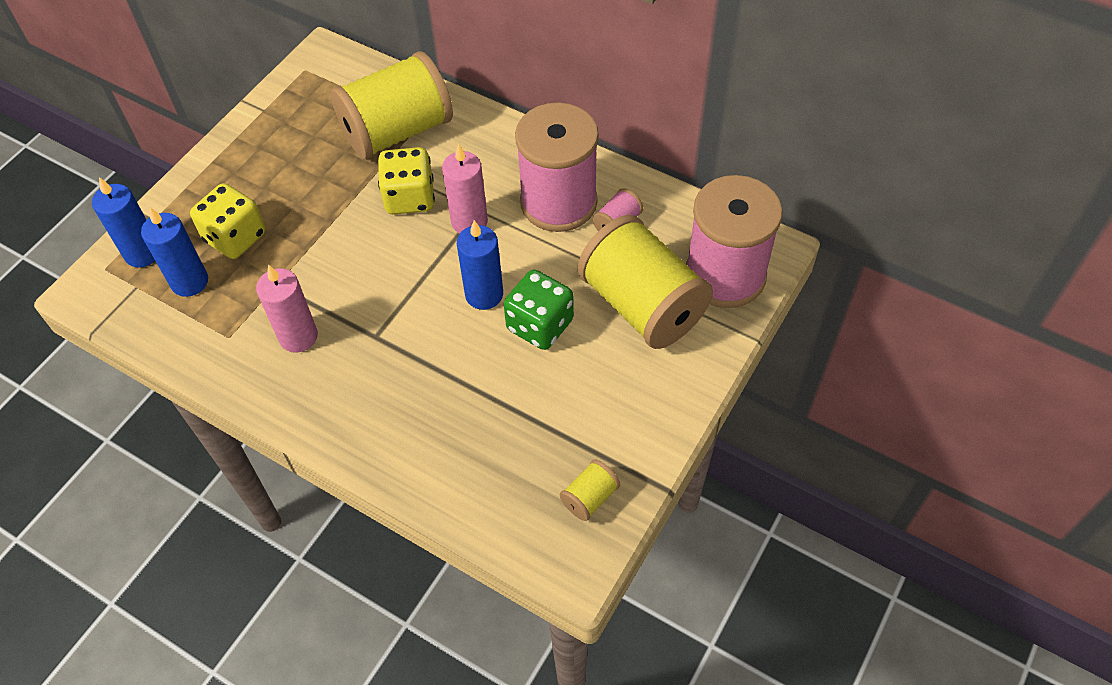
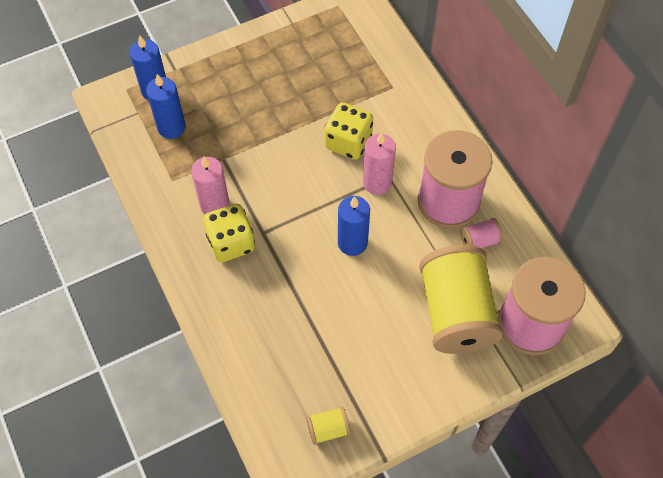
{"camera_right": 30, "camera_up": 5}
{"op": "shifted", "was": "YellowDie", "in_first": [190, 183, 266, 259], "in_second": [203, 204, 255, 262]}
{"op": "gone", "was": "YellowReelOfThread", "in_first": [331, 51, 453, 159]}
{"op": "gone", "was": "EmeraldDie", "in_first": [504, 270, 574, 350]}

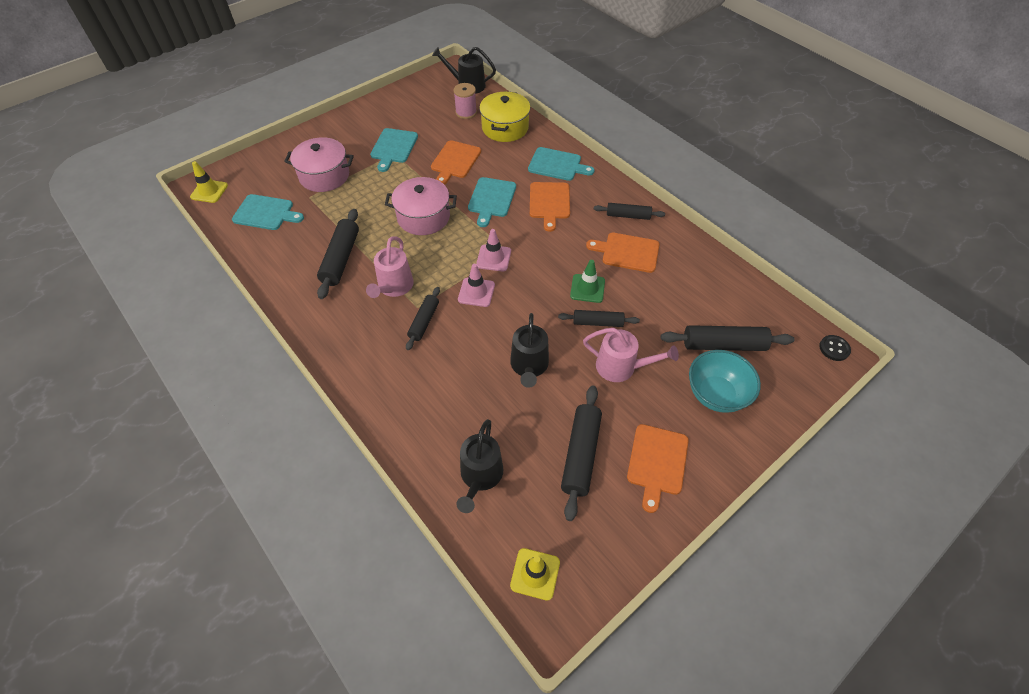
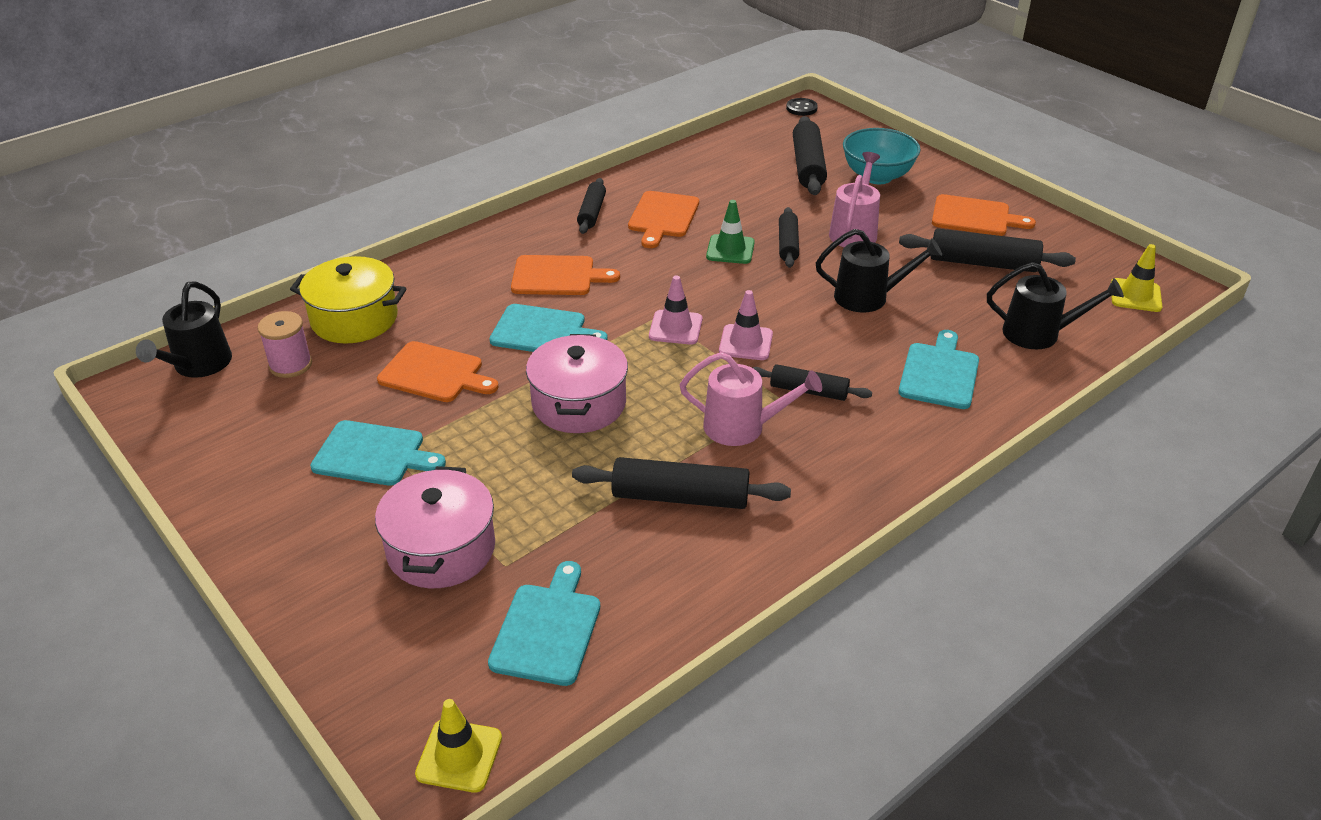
{"camera_right": -90, "camera_up": -15}
{"op": "shifted", "was": "TealCuttingBoard", "in_first": [528, 147, 595, 181], "in_second": [898, 330, 979, 409]}

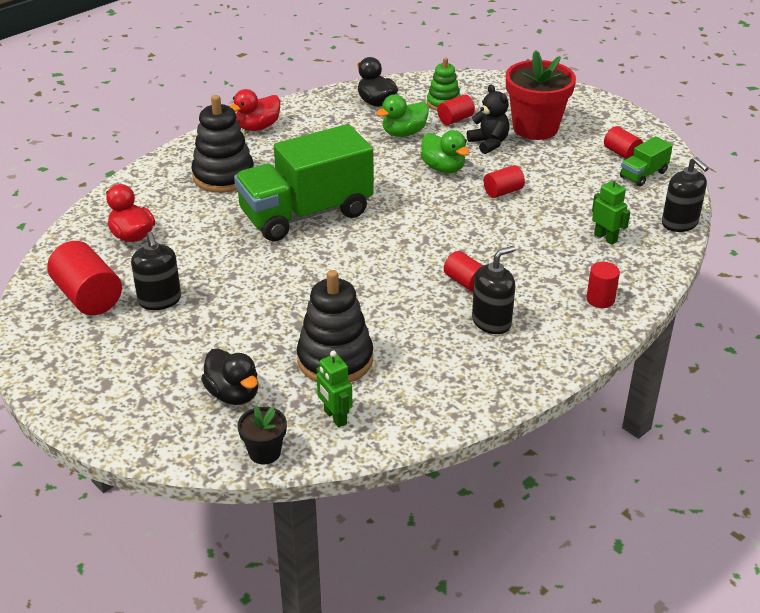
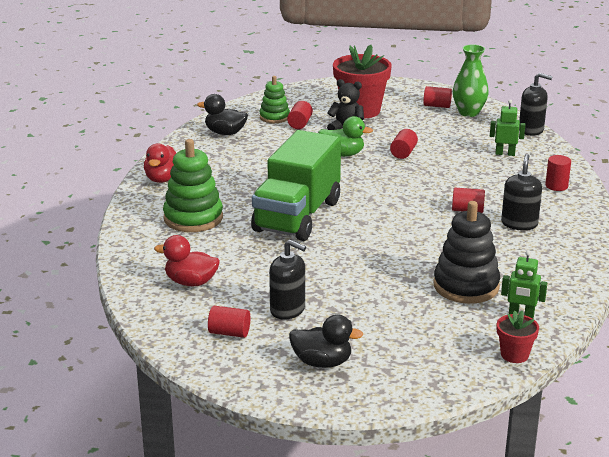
{"camera_right": -40, "camera_up": -10}
{"op": "scaled", "was": "ScarletCylinderShape", "in_first": [47, 241, 122, 315], "in_second": [208, 306, 250, 338], "ratio": 0.57}
{"op": "repainted", "was": "JetBlackRingStacker", "now": "EmeraldRingStacker", "in_first": [191, 95, 254, 193], "in_second": [163, 139, 223, 232]}
{"op": "shifted", "was": "JetBlackRubberDuck", "in_first": [201, 349, 258, 405], "in_second": [289, 314, 363, 368]}
{"op": "repainted", "was": "JetBlackFlowerPot", "now": "ScarletFlowerPot", "in_first": [238, 406, 287, 465], "in_second": [497, 311, 539, 363]}
{"op": "gone", "was": "EmeraldRubberDuck", "in_first": [376, 94, 429, 137]}
{"op": "swapped", "was": "EmeraldLorry", "now": "EmeraldTallVase", "in_first": [620, 136, 673, 187], "in_second": [453, 44, 489, 117]}

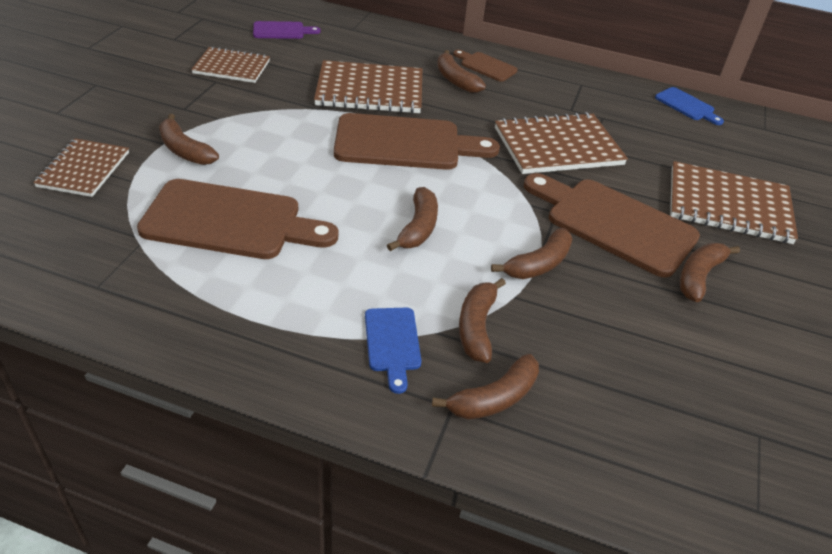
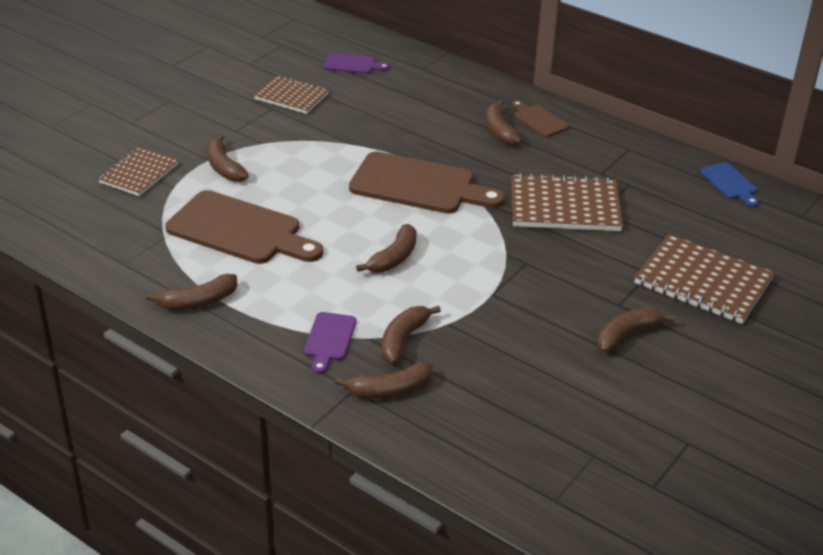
{"camera_right": 20, "camera_up": -5}
{"op": "gone", "was": "DarkBrownNotepad", "in_first": [314, 60, 422, 114]}
{"op": "repainted", "was": "CobaltCuttingBoard", "now": "RoyalPurpleCuttingBoard", "in_first": [365, 308, 421, 394], "in_second": [304, 312, 356, 374]}
{"op": "shifted", "was": "DarkBrownBanana", "in_first": [491, 228, 573, 279], "in_second": [146, 274, 238, 310]}
{"op": "gone", "was": "DarkBrownCuttingBoard", "in_first": [524, 173, 700, 278]}

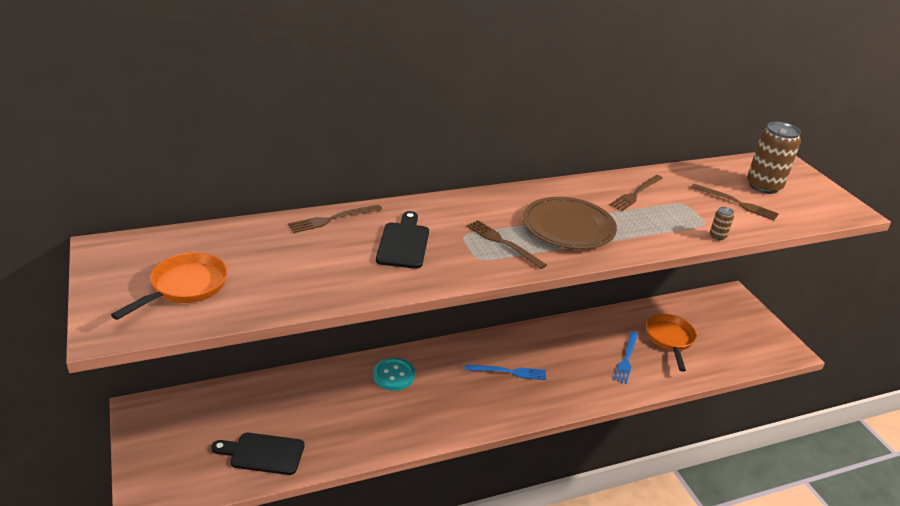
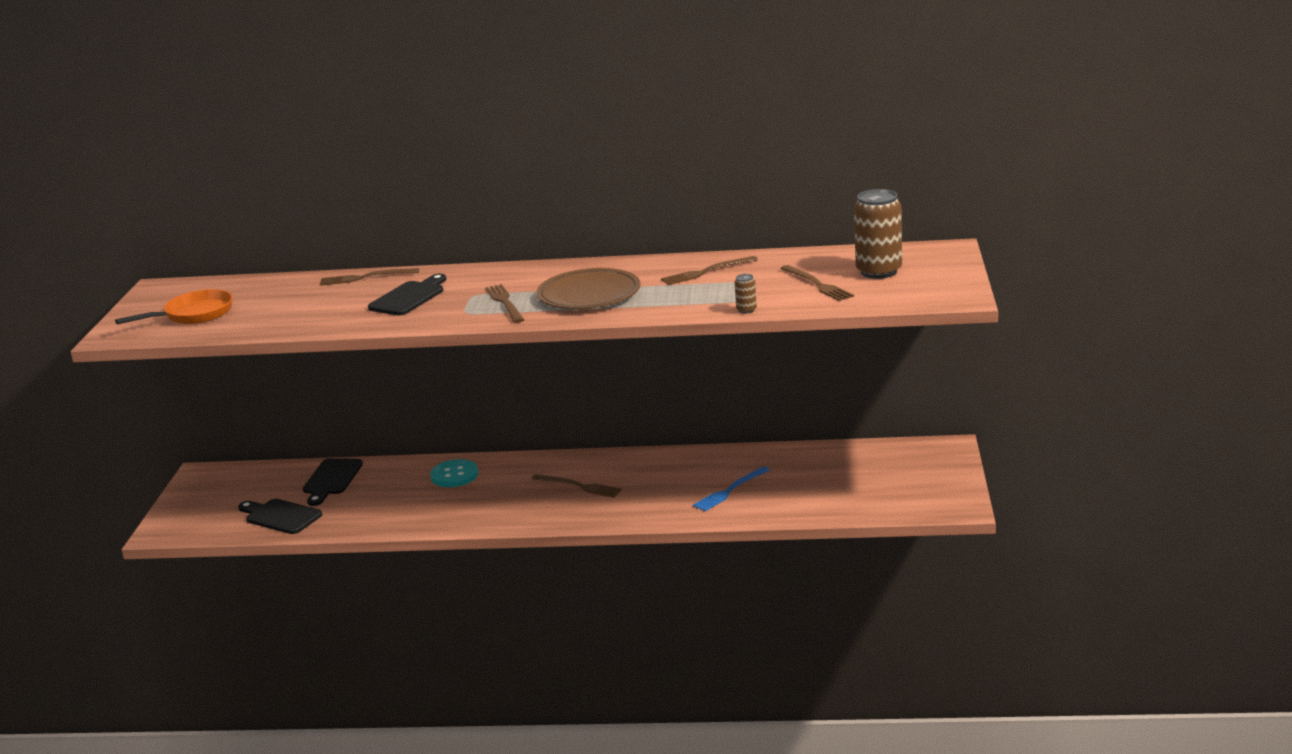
{"camera_right": 30, "camera_up": -10}
{"op": "repainted", "was": "CobaltFork", "now": "DarkBrownFork", "in_first": [465, 365, 546, 380], "in_second": [532, 474, 622, 497]}
{"op": "gone", "was": "OrangeColouredPan", "in_first": [646, 314, 697, 372]}
{"op": "new", "now": "JetBlackCuttingBoard", "in_second": [303, 458, 363, 506]}

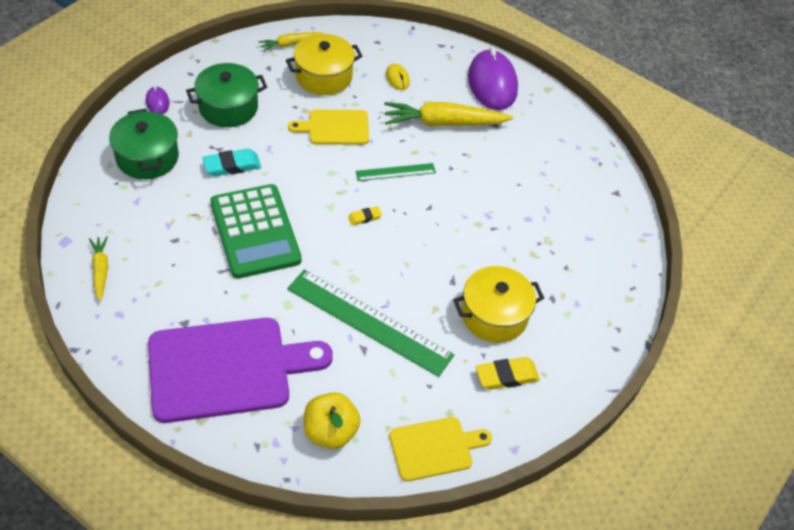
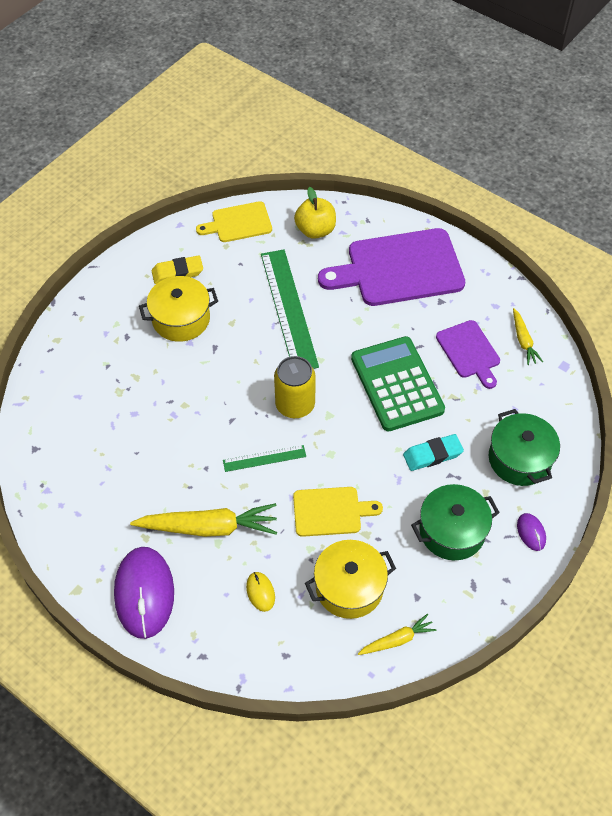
{"camera_right": -175, "camera_up": 5}
{"op": "rotated", "was": "EmeraldRuler", "in_first": [287, 269, 454, 377], "in_second": [261, 250, 319, 369], "clockwise": 45}
{"op": "swapped", "was": "YellowGumEraser", "now": "YellowCan", "in_first": [348, 206, 382, 225], "in_second": [274, 356, 316, 418]}
{"op": "new", "now": "RoyalPurpleCuttingBoard", "in_second": [436, 320, 500, 389]}

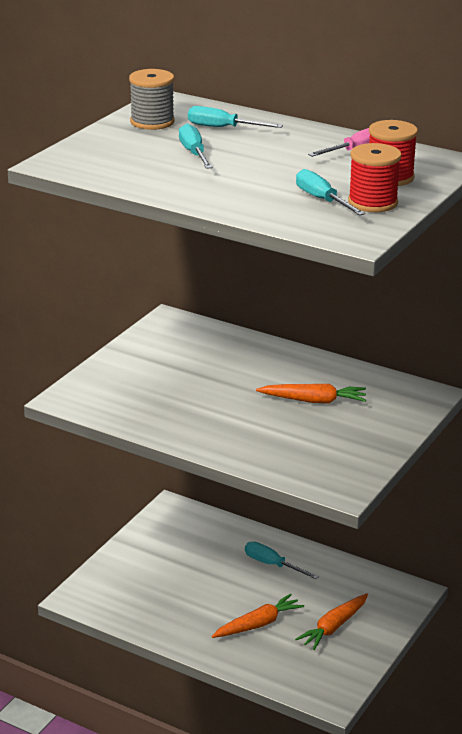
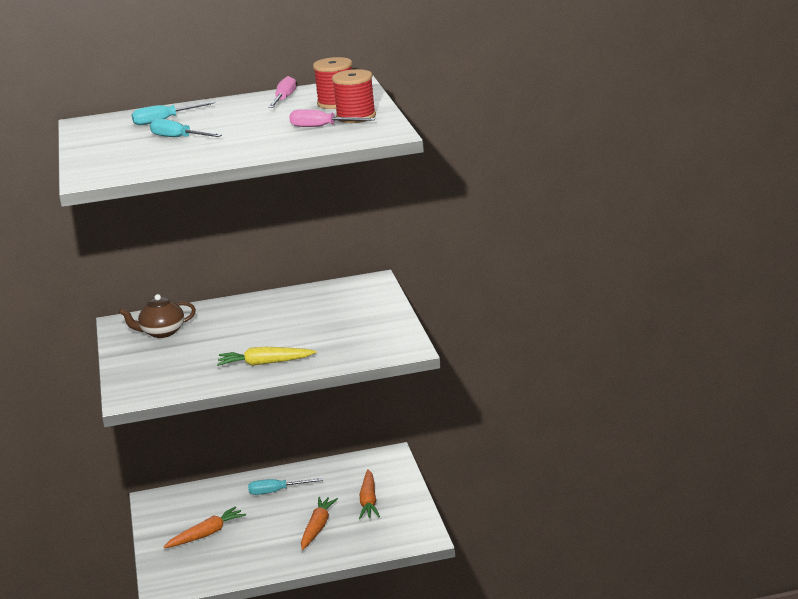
{"camera_right": -40, "camera_up": -5}
{"op": "gone", "was": "GrayReelOfThread", "in_first": [129, 69, 175, 130]}
{"op": "shifted", "was": "OrangeColouredToyCarrot", "in_first": [256, 384, 366, 404], "in_second": [163, 506, 246, 548]}
{"op": "repainted", "was": "TealFlatScrewdriver", "now": "RosyFlatScrewdriver", "in_first": [296, 169, 365, 215], "in_second": [289, 109, 376, 127]}
{"op": "new", "now": "DarkBrownTeaPot", "in_second": [119, 294, 196, 338]}
{"op": "new", "now": "YellowToyCarrot", "in_second": [217, 347, 317, 366]}

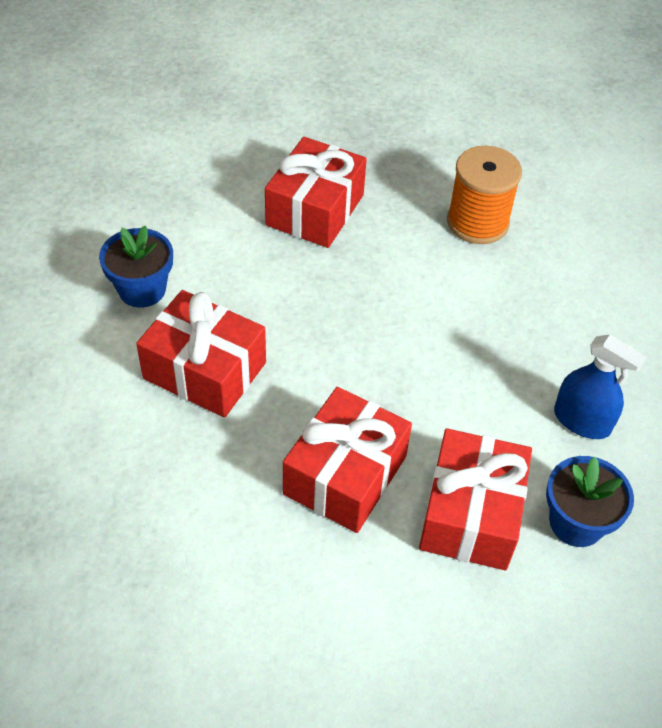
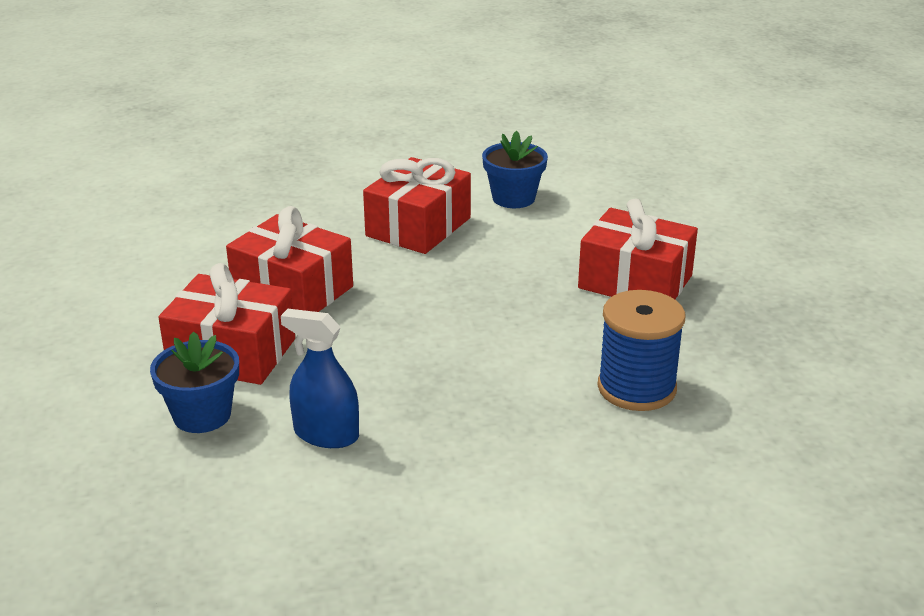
{"camera_right": 95, "camera_up": -20}
{"op": "repainted", "was": "OrangeColouredReelOfThread", "now": "CobaltReelOfThread", "in_first": [447, 146, 522, 244], "in_second": [597, 290, 685, 411]}
{"op": "rotated", "was": "CobaltSprayer", "in_first": [554, 334, 647, 439], "in_second": [281, 309, 359, 448], "clockwise": 75}

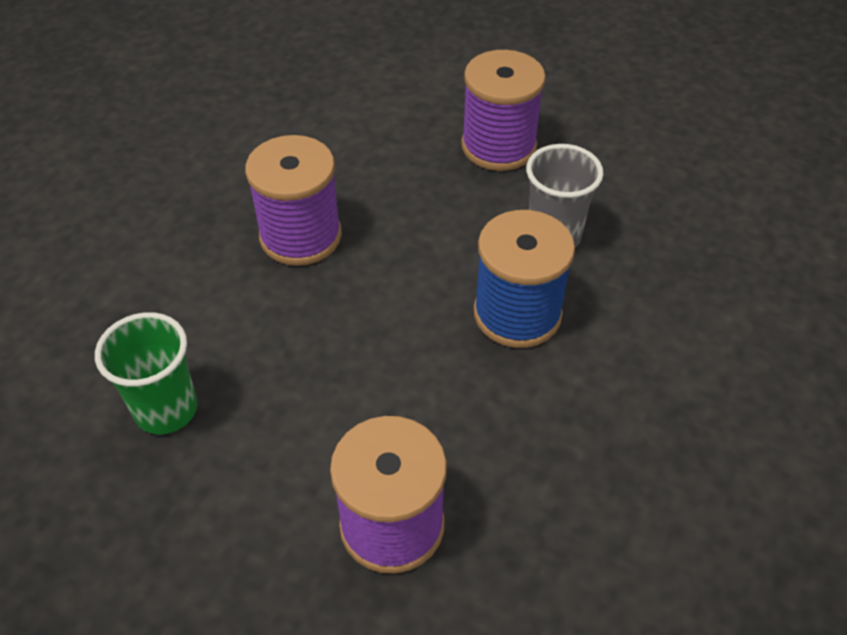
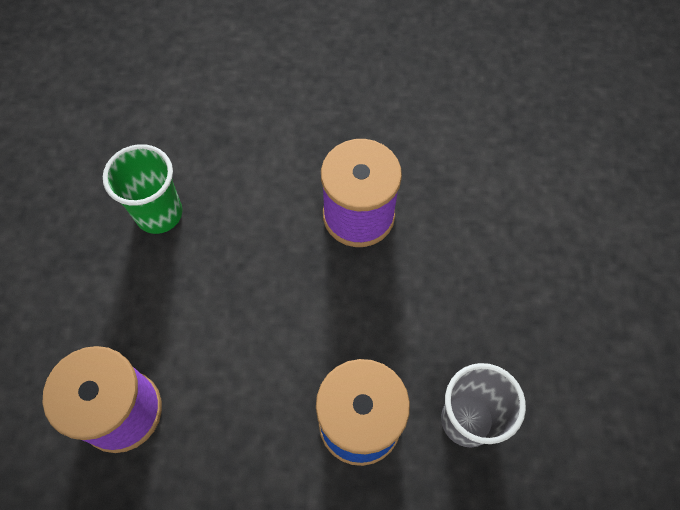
{"camera_right": 65, "camera_up": 15}
{"op": "gone", "was": "RoyalPurpleReelOfThread", "in_first": [461, 50, 546, 171]}

